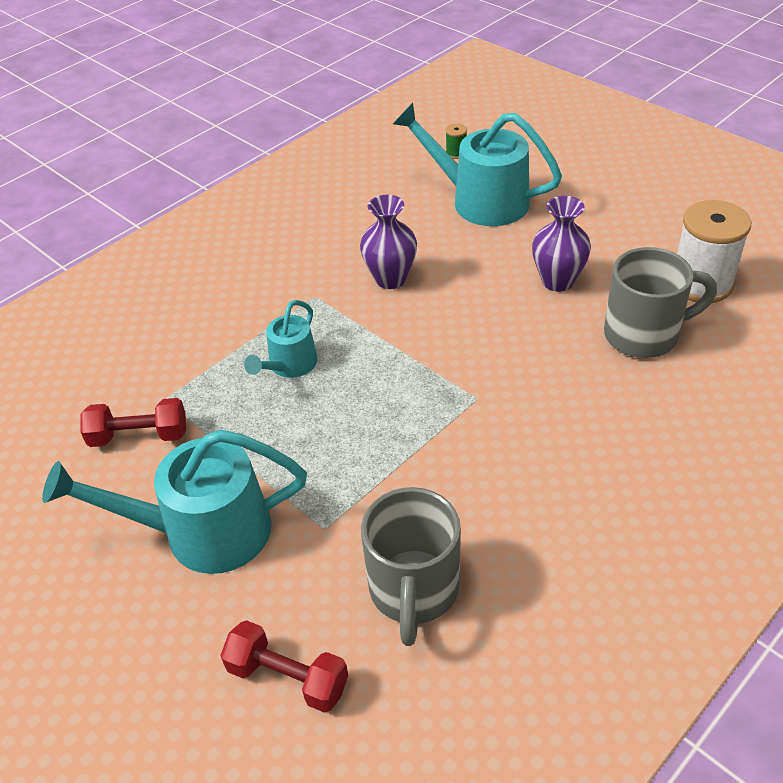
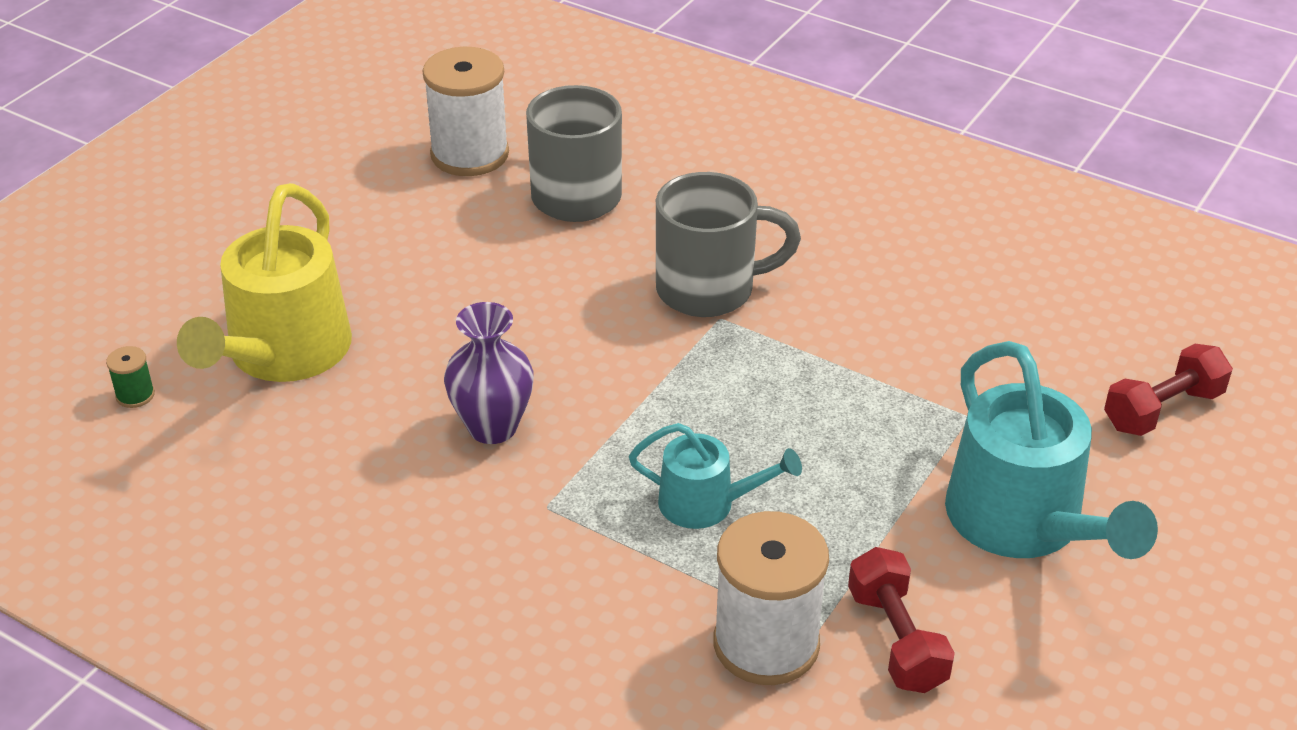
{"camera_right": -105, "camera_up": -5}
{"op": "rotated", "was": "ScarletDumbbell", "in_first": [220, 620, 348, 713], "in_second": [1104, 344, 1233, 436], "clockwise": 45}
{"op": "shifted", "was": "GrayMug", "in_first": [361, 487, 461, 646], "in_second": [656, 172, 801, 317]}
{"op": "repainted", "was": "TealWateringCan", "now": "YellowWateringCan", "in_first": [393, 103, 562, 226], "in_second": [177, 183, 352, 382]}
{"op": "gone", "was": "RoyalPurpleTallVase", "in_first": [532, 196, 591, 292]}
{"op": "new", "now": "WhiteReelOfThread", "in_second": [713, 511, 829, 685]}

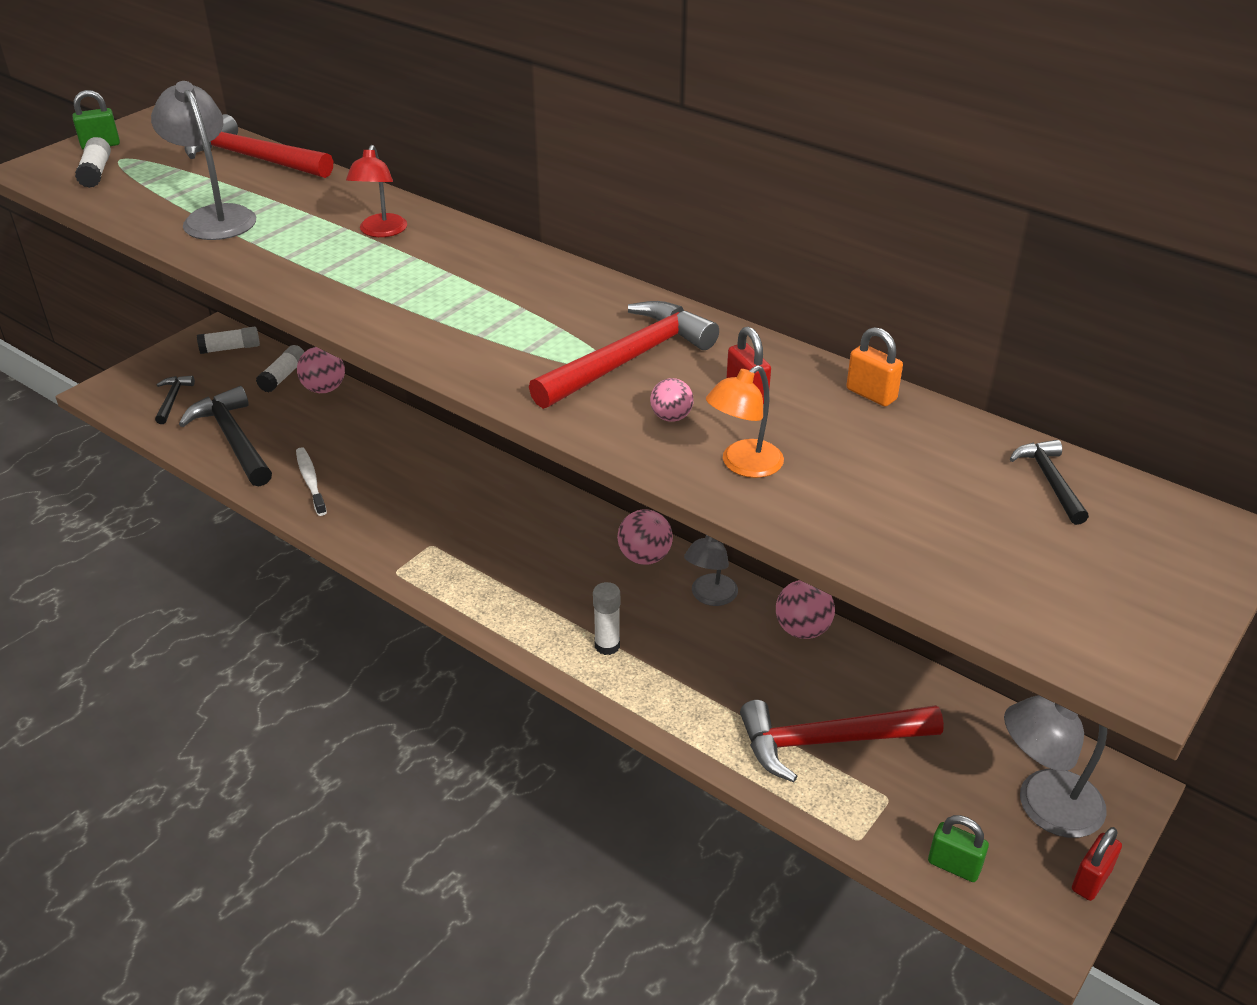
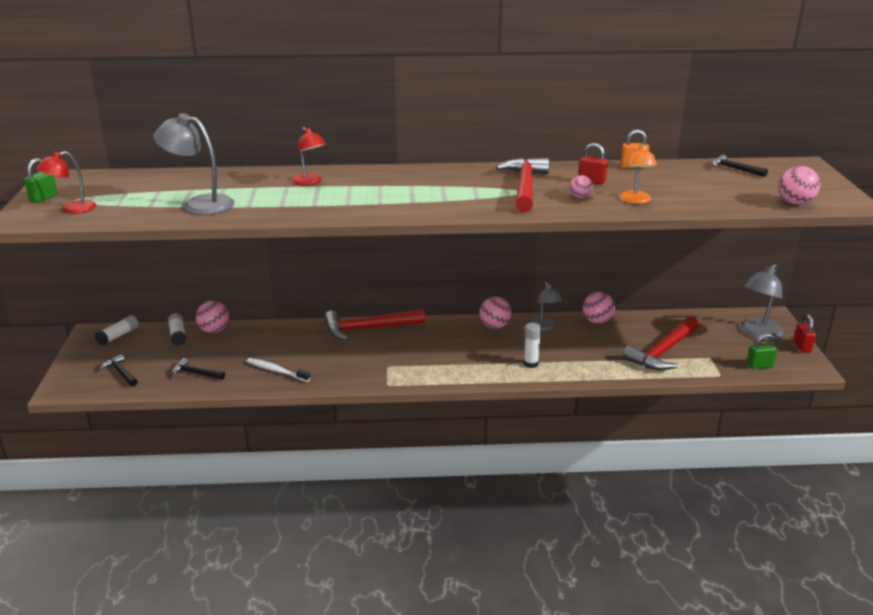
{"camera_right": -40, "camera_up": -10}
{"op": "swapped", "was": "WhiteStickOfGlue", "now": "ScarletDeskLamp", "in_first": [75, 137, 111, 188], "in_second": [36, 151, 96, 214]}
{"op": "scaled", "was": "JetBlackHammer", "in_first": [179, 386, 272, 486], "in_second": [173, 358, 225, 380], "ratio": 0.5}
{"op": "shifted", "was": "ScarletHammer", "in_first": [185, 114, 333, 178], "in_second": [324, 309, 425, 341]}
{"op": "new", "now": "RosyBall", "in_second": [779, 166, 820, 205]}

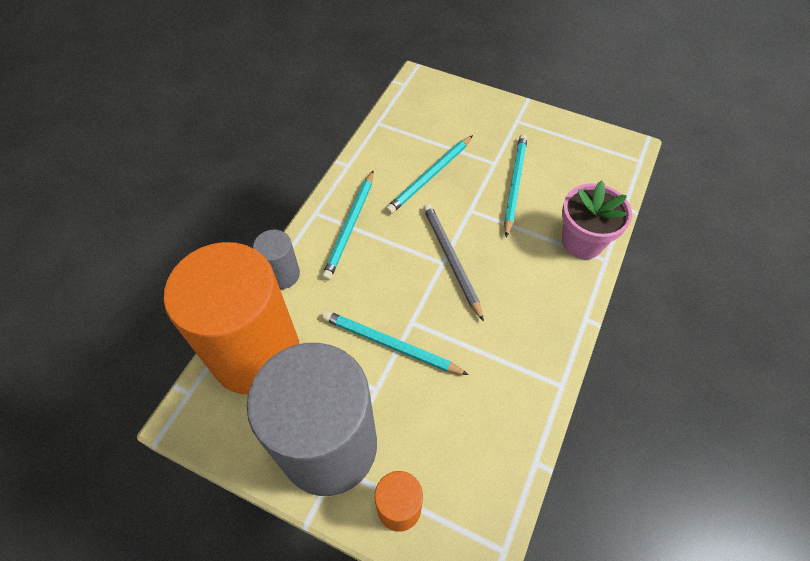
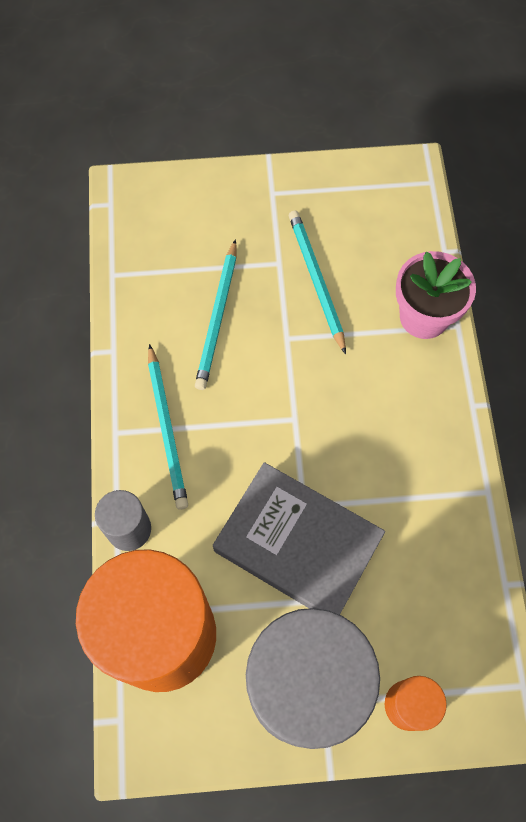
{"camera_right": -30, "camera_up": 10}
{"op": "swapped", "was": "TealWoodenPencil", "now": "GrayHardcover", "in_first": [322, 311, 469, 375], "in_second": [213, 462, 385, 615]}
{"op": "gone", "was": "GrayWoodenPencil", "in_first": [423, 204, 484, 322]}

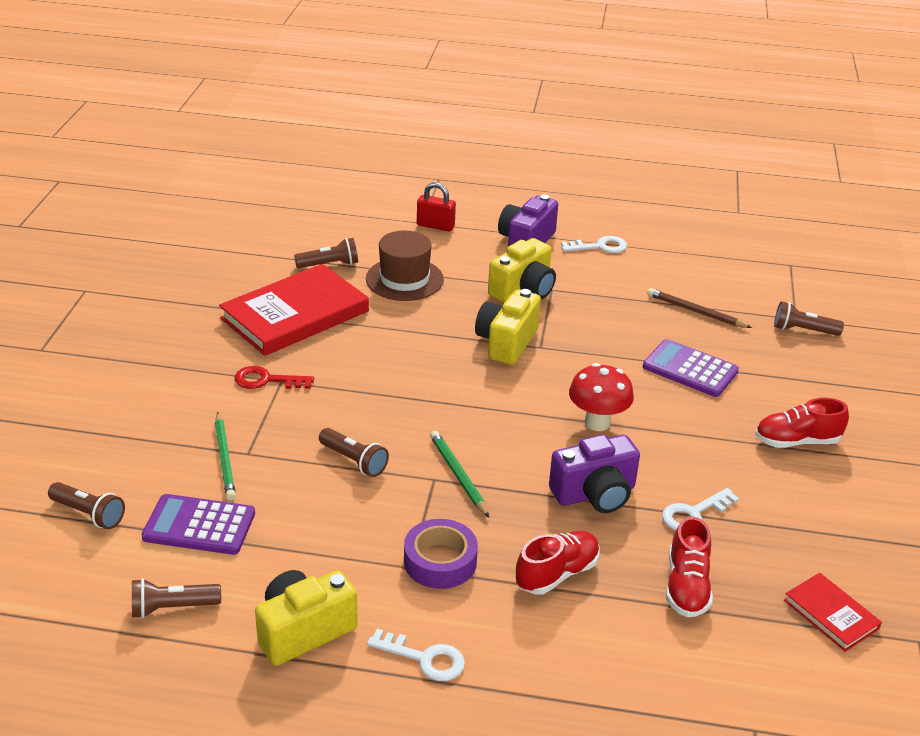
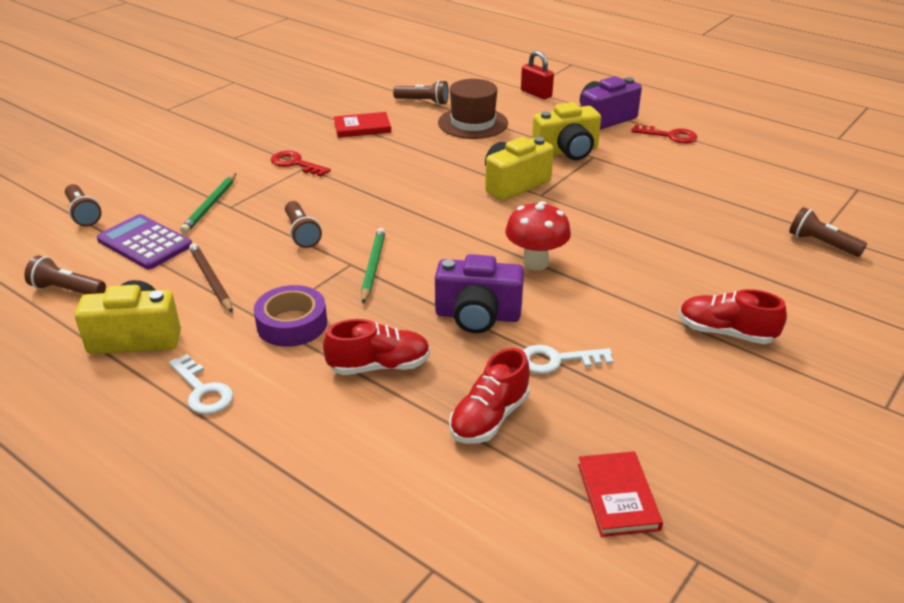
{"camera_right": 30, "camera_up": 0}
{"op": "scaled", "was": "ScarletHardcover", "in_first": [219, 264, 369, 356], "in_second": [334, 112, 391, 138], "ratio": 0.49}
{"op": "repainted", "was": "WhiteLatchkey", "now": "ScarletLatchkey", "in_first": [561, 236, 627, 253], "in_second": [631, 125, 698, 144]}
{"op": "gone", "was": "RoyalPurpleAddingMachine", "in_first": [643, 339, 739, 397]}
{"op": "shifted", "was": "DarkBrownWoodenPencil", "in_first": [647, 288, 752, 328], "in_second": [189, 243, 233, 313]}

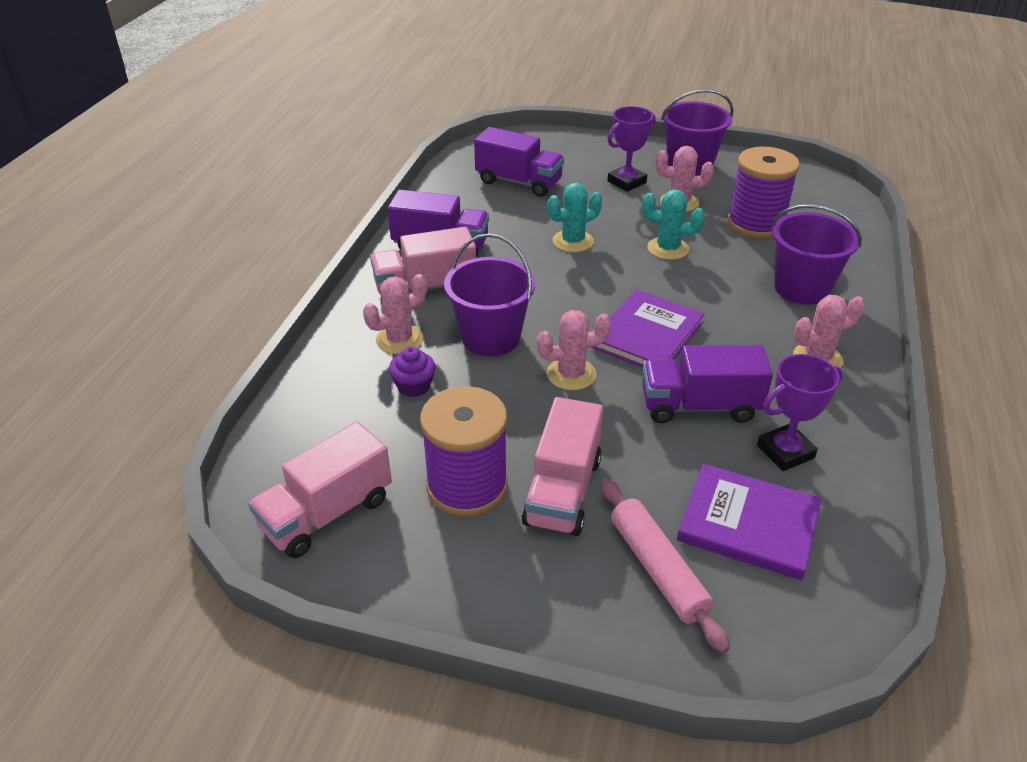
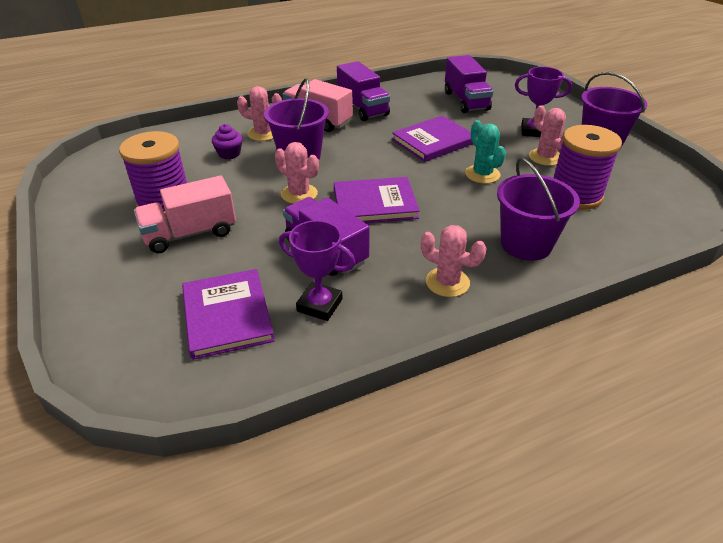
{"camera_right": 50, "camera_up": 0}
{"op": "gone", "was": "RosyLorry", "in_first": [248, 422, 392, 558]}
{"op": "swapped", "was": "TealSaguaroCactus", "now": "RoyalPurpleHardcover", "in_first": [547, 183, 602, 252], "in_second": [392, 116, 473, 162]}
{"op": "gone", "was": "RosyRollingPin", "in_first": [601, 478, 730, 653]}

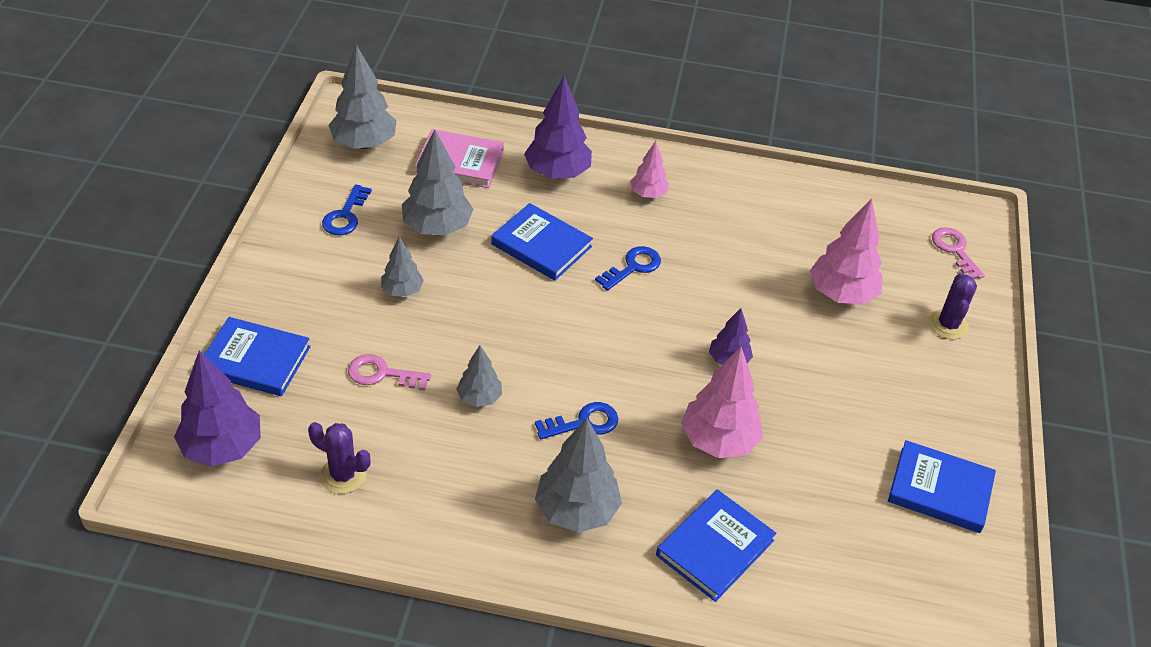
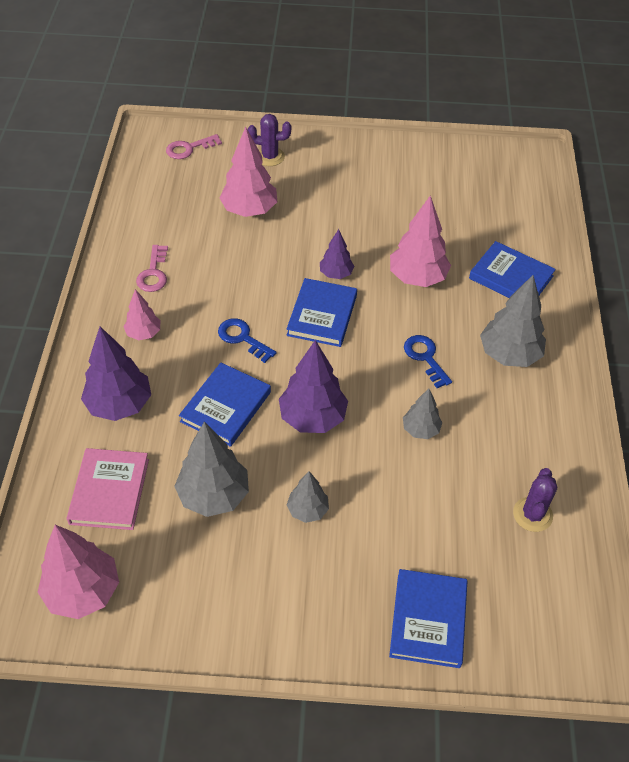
{"camera_right": -95, "camera_up": 5}
{"op": "shifted", "was": "RoyalPurpleTree", "in_first": [174, 351, 261, 467], "in_second": [279, 340, 348, 433]}
{"op": "gone", "was": "CobaltLatchkey", "in_first": [322, 184, 372, 236]}
{"op": "repainted", "was": "GrayTree", "now": "RosyTree", "in_first": [328, 45, 397, 149], "in_second": [38, 525, 119, 619]}
{"op": "shifted", "was": "RosyLatchkey", "in_first": [348, 354, 431, 391], "in_second": [136, 245, 168, 292]}
{"op": "shifted", "was": "CobaltHardcover", "in_first": [888, 440, 996, 533], "in_second": [287, 278, 357, 347]}

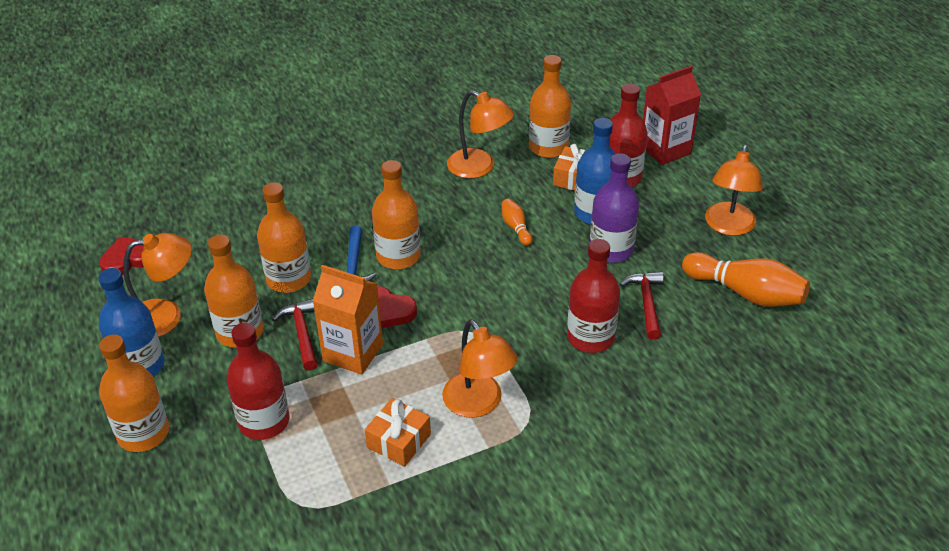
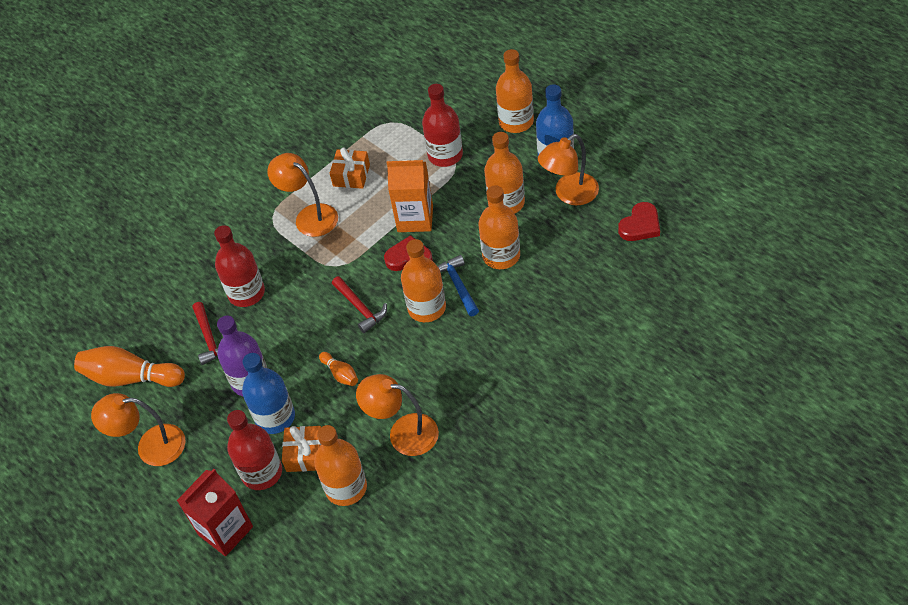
{"camera_right": 165, "camera_up": 10}
{"op": "shifted", "was": "ScarletHammer", "in_first": [272, 298, 318, 370], "in_second": [332, 276, 387, 333]}
{"op": "rotated", "was": "OrangeColouredDeskLamp", "in_first": [705, 145, 763, 236], "in_second": [91, 393, 186, 466], "clockwise": -90}

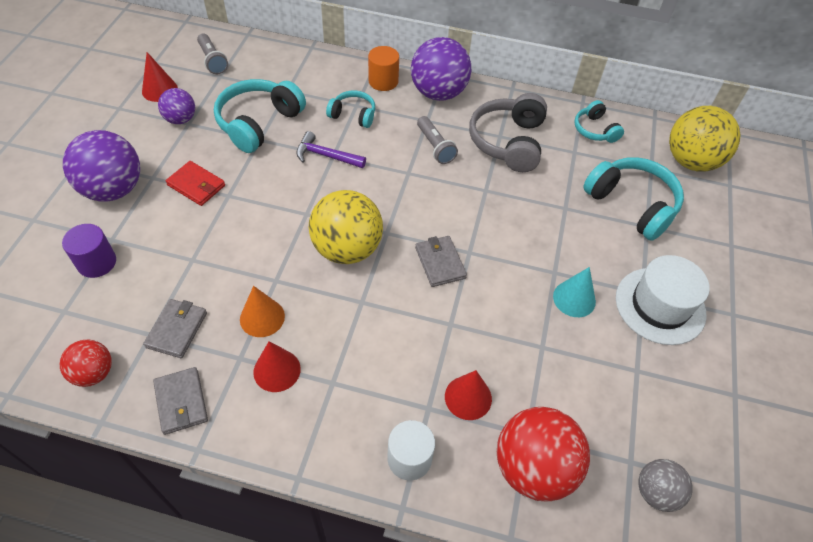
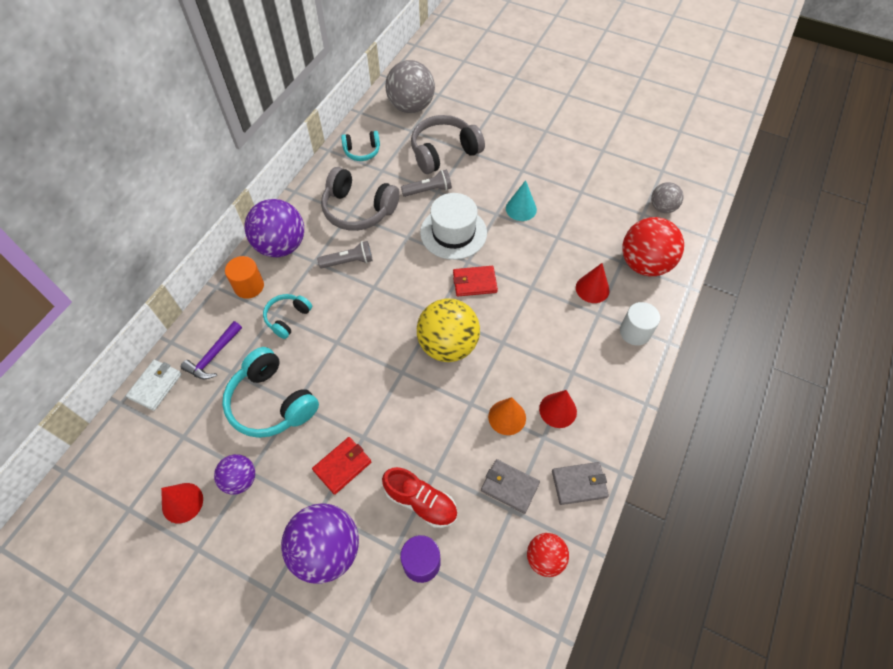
{"camera_right": -75, "camera_up": 5}
{"op": "shifted", "was": "GrayPocketTorch", "in_first": [197, 34, 228, 74], "in_second": [401, 169, 452, 197]}
{"op": "shifted", "was": "RoyalPurpleHammer", "in_first": [296, 131, 366, 168], "in_second": [181, 321, 242, 379]}
{"op": "repainted", "was": "GrayCardWallet", "now": "ScarletCardWallet", "in_first": [415, 236, 467, 287], "in_second": [453, 266, 498, 296]}
{"op": "repainted", "was": "TealOverEarHeadphones", "now": "GrayOverEarHeadphones", "in_first": [583, 157, 684, 241], "in_second": [411, 115, 485, 174]}
{"op": "shifted", "was": "WhiteTopHat", "in_first": [616, 255, 710, 345], "in_second": [420, 193, 487, 260]}
{"op": "repainted", "was": "YellowBall", "now": "GrayBall", "in_first": [669, 106, 741, 172], "in_second": [385, 60, 435, 113]}
{"op": "new", "now": "WhiteCardWallet", "in_second": [126, 360, 182, 411]}
{"op": "new", "now": "ScarletShoe", "in_second": [382, 467, 458, 528]}

